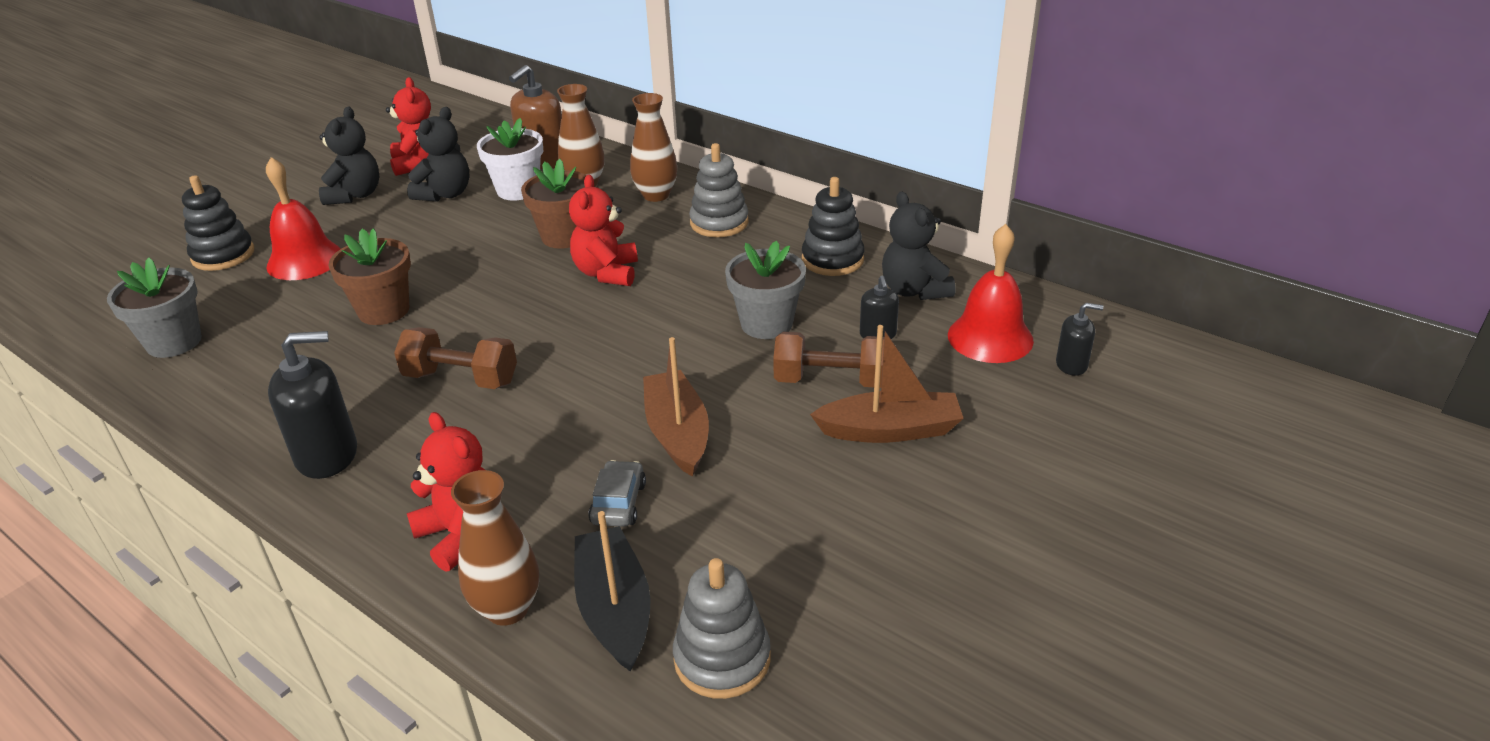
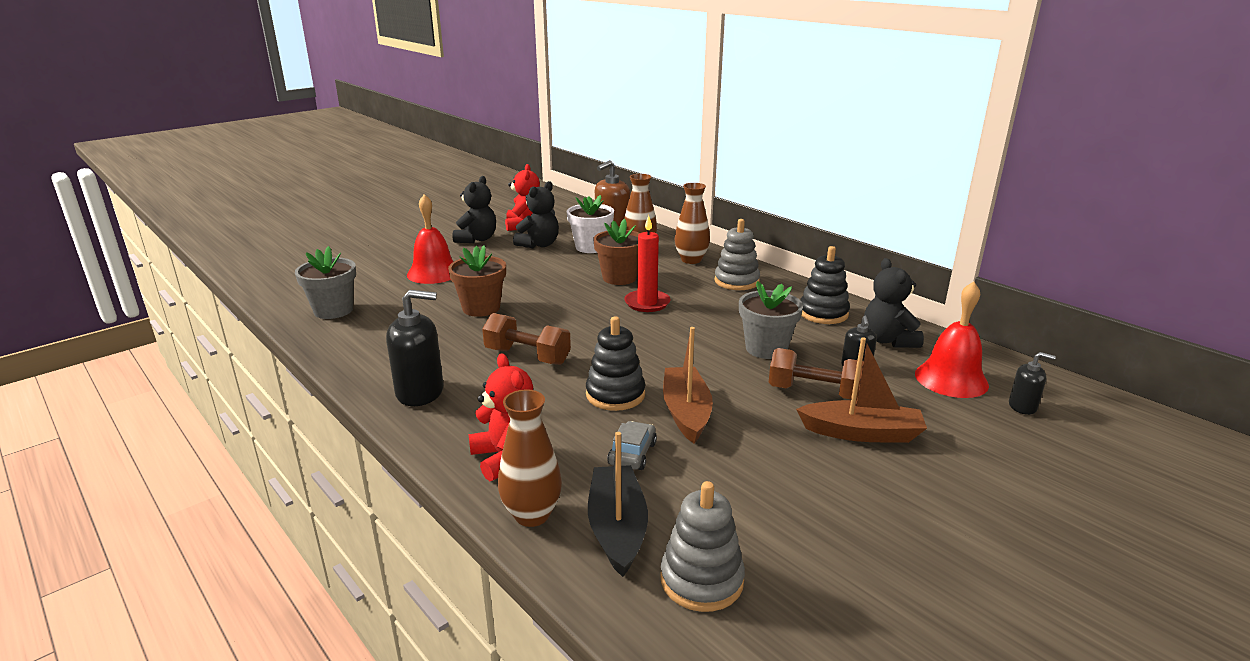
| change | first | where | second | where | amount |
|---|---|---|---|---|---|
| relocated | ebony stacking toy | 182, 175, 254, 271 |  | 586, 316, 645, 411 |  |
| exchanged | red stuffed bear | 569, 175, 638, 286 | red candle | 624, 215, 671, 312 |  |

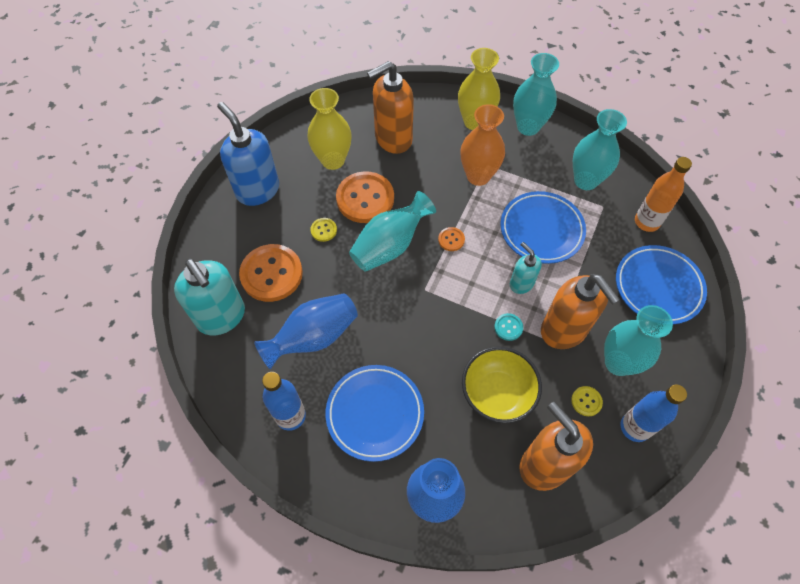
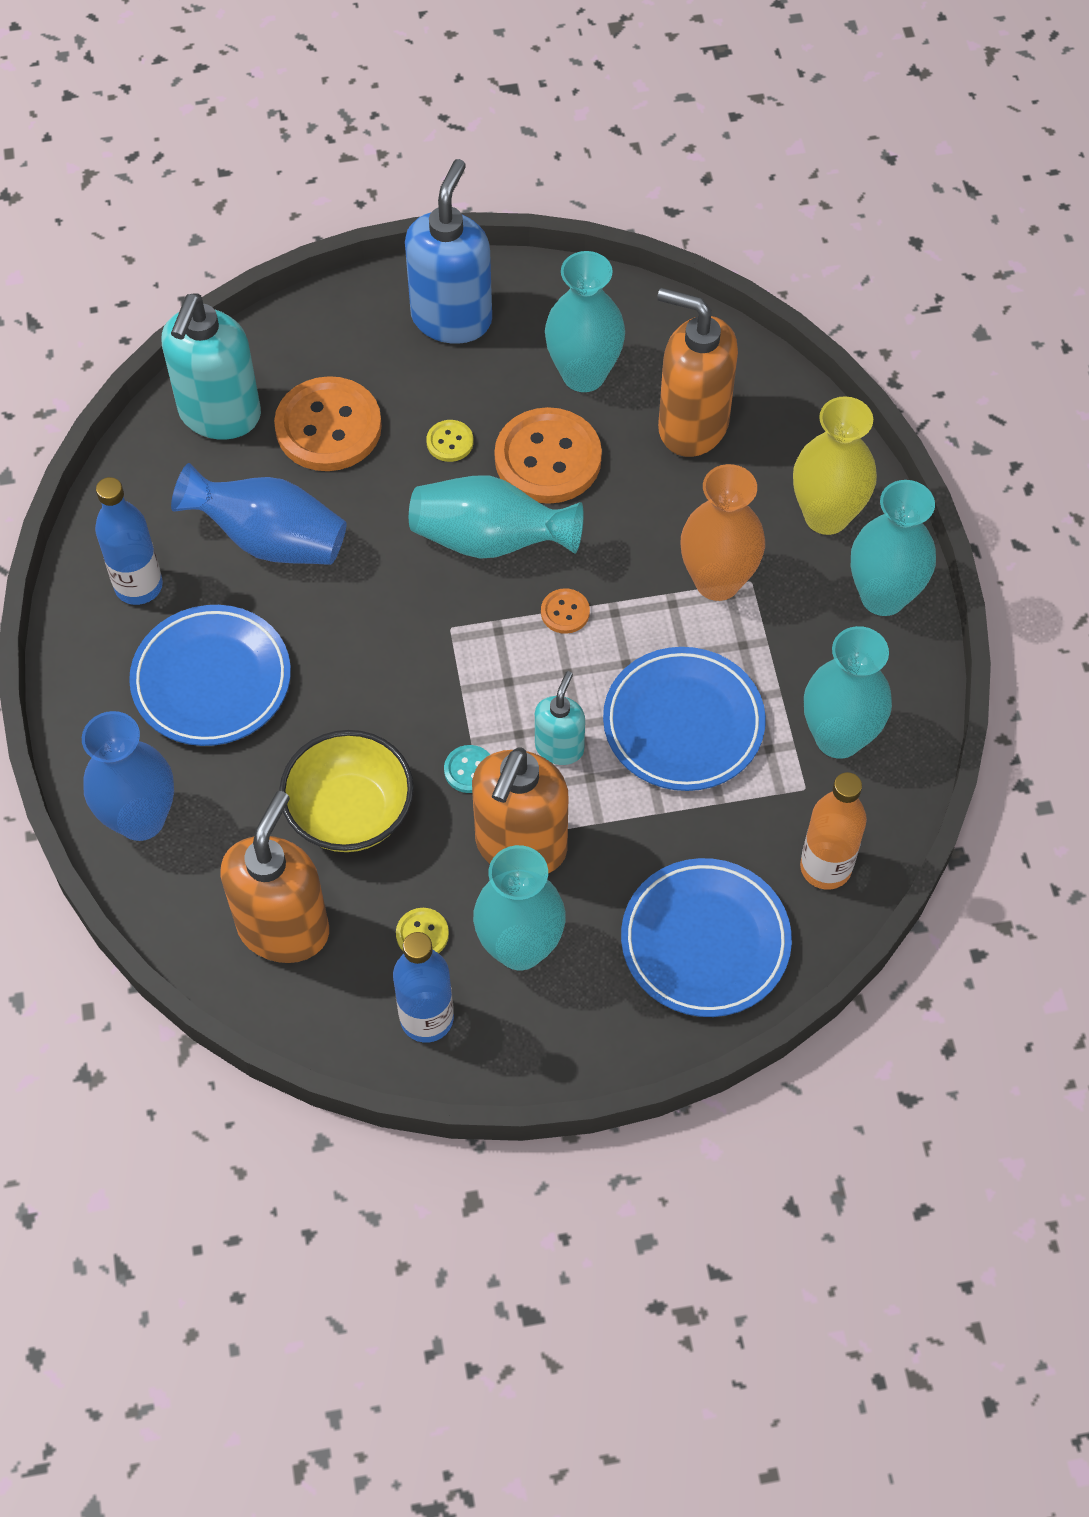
| change | first | where | second | where | amount |
|---|---|---|---|---|---|
| colour | golden vase | 307, 88, 352, 170 | teal vase | 545, 251, 625, 392 |  |

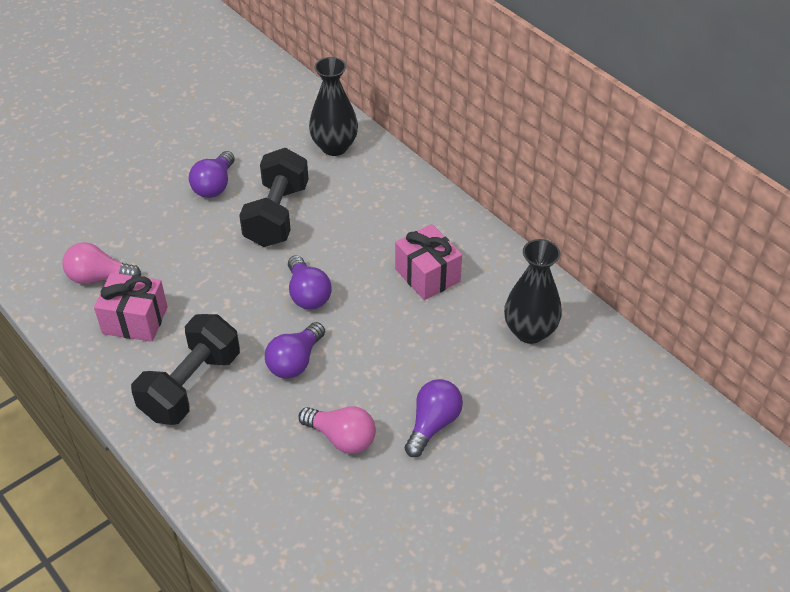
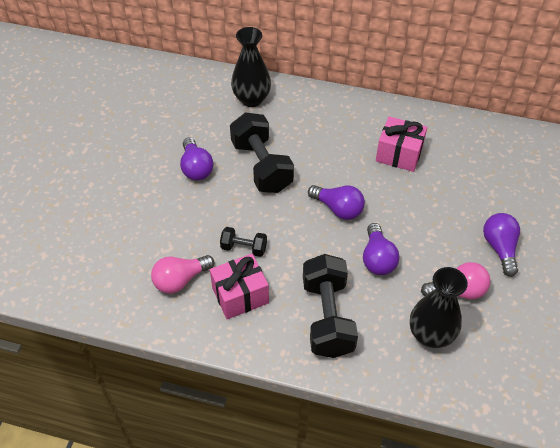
| change | first | where | second | where | amount |
|---|---|---|---|---|---|
| relocated | ebony vase | 504, 239, 562, 344 |  | 410, 267, 468, 348 |  |
| appeared |  |  | ebony free weight | 220, 227, 267, 257 |  |

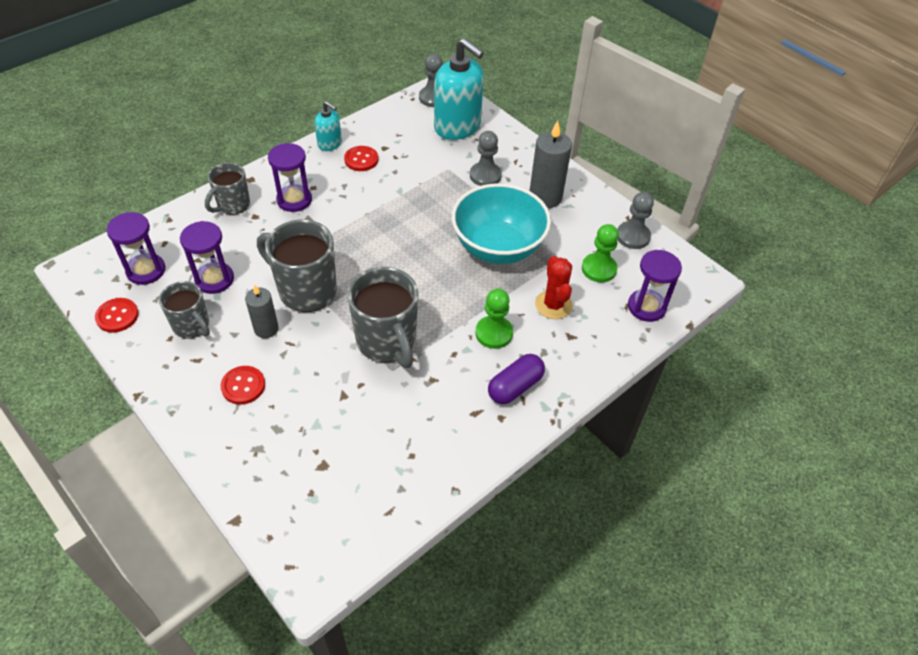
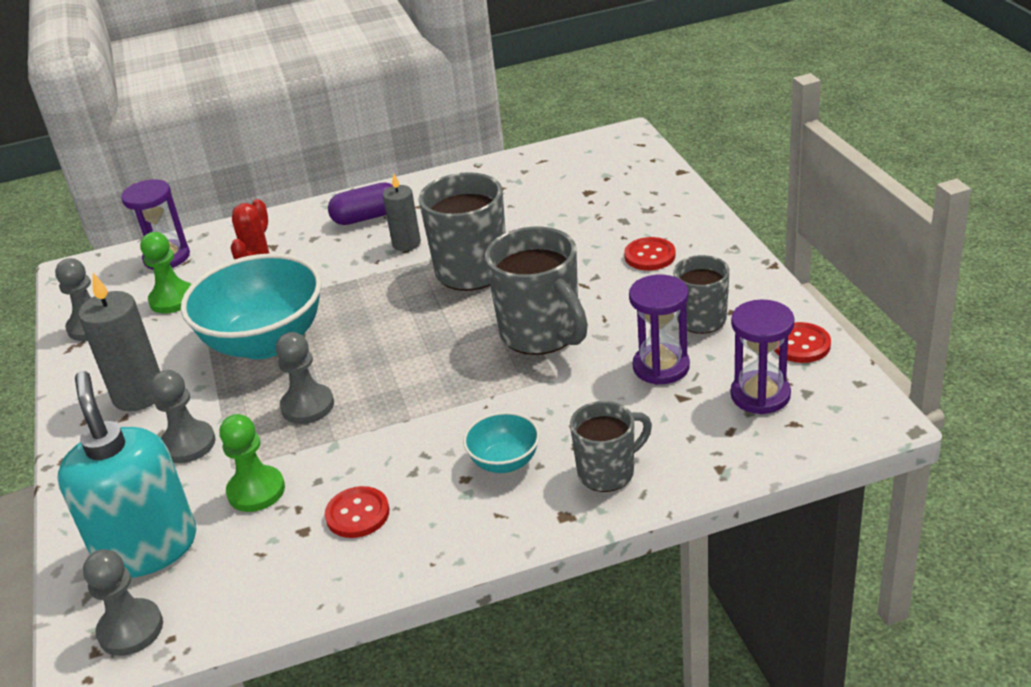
| change | first | where | second | where | amount |
|---|---|---|---|---|---|
| missing | teal soap dispenser | 314, 101, 342, 151 |  |  |  |
| exchanged | royal purple sand timer | 268, 143, 312, 212 | teal serving bowl | 463, 412, 540, 473 |  |
| relocated | grey candle | 245, 285, 279, 338 |  | 383, 174, 421, 251 |  |
| relocated | emerald chess pawn | 475, 289, 513, 349 |  | 219, 414, 285, 512 |  |
| appeared |  |  | grey chess pawn | 276, 332, 334, 424 |  |

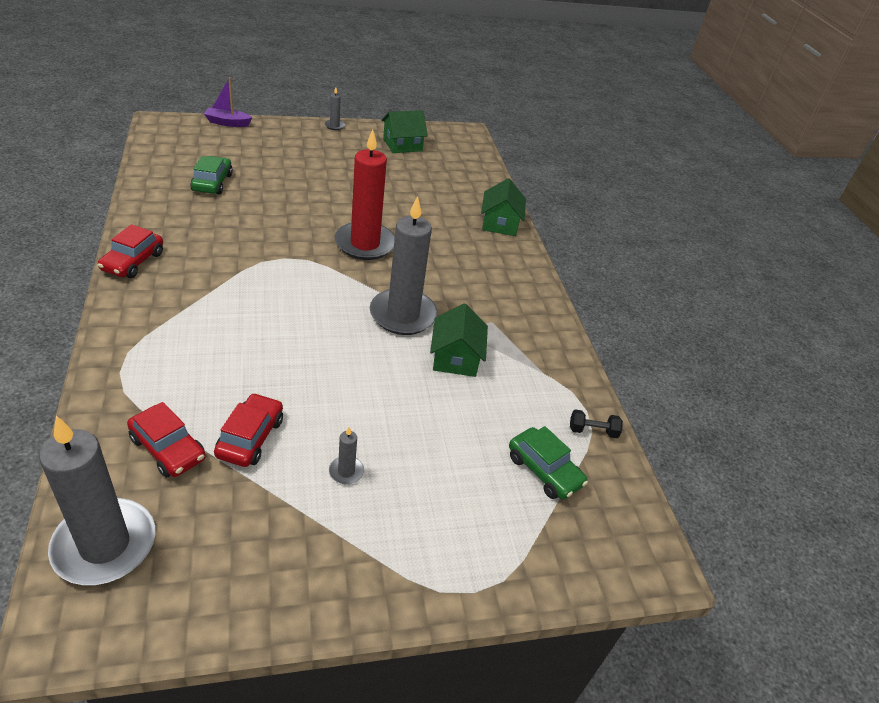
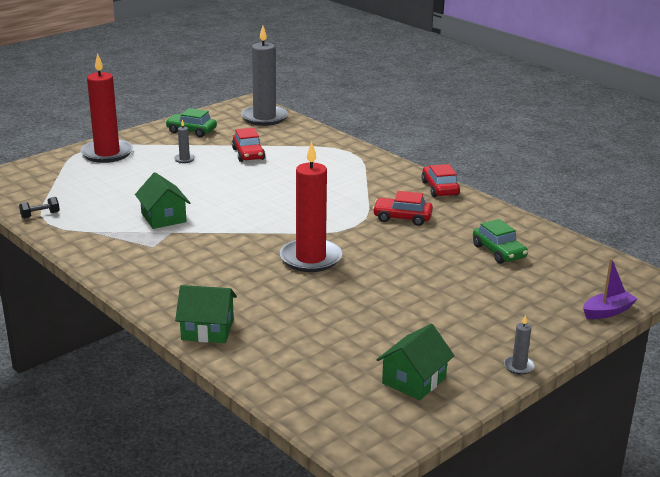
| change | first | where | second | where | amount |
|---|---|---|---|---|---|
| spun | emerald cottage | 481, 178, 526, 236 |  | 175, 285, 237, 343 | 60 degrees counterclockwise |
| missing | grey candle | 370, 196, 438, 335 |  |  |  |
| relocated | red automobile | 127, 402, 206, 478 |  | 373, 191, 433, 226 |  |
| relocated | emerald automobile | 509, 426, 588, 500 |  | 165, 108, 217, 137 |  |
| appeared |  |  | red candle | 80, 53, 133, 163 |  |

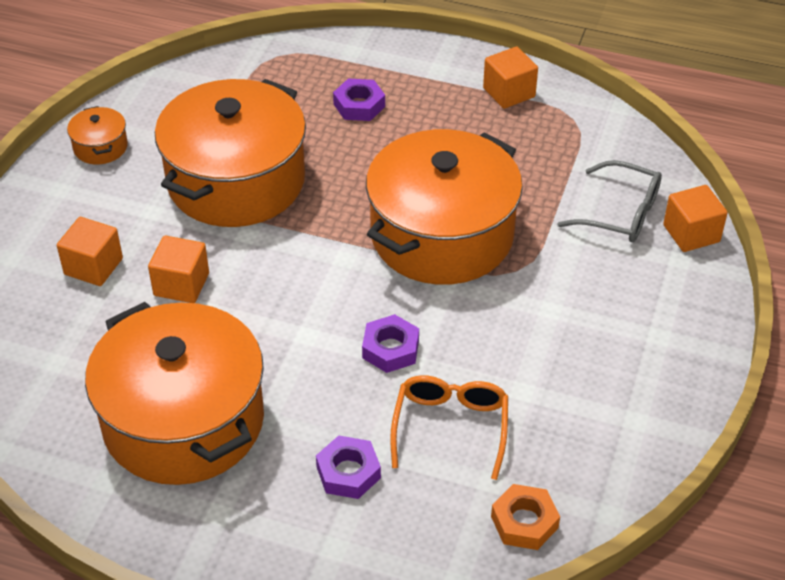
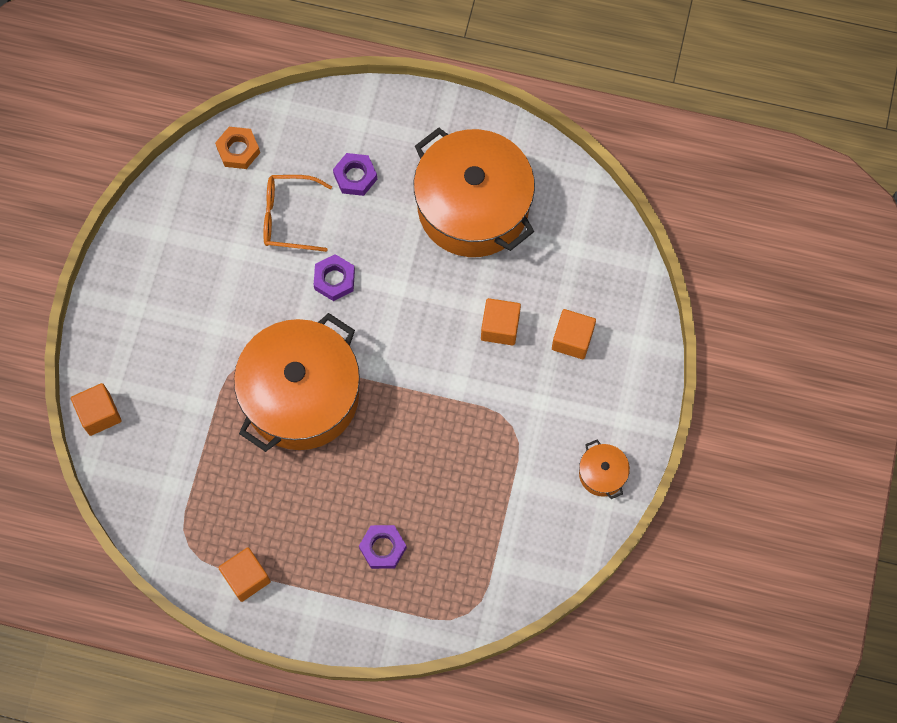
| change | first | where | second | where | amount |
|---|---|---|---|---|---|
| missing | bright orange stockpot | 155, 79, 306, 227 |  |  |  |
| missing | grey glasses | 557, 160, 662, 242 |  |  |  |
| spun | bright orange glasses | 390, 375, 508, 480 |  | 263, 175, 332, 252 | 90 degrees clockwise |

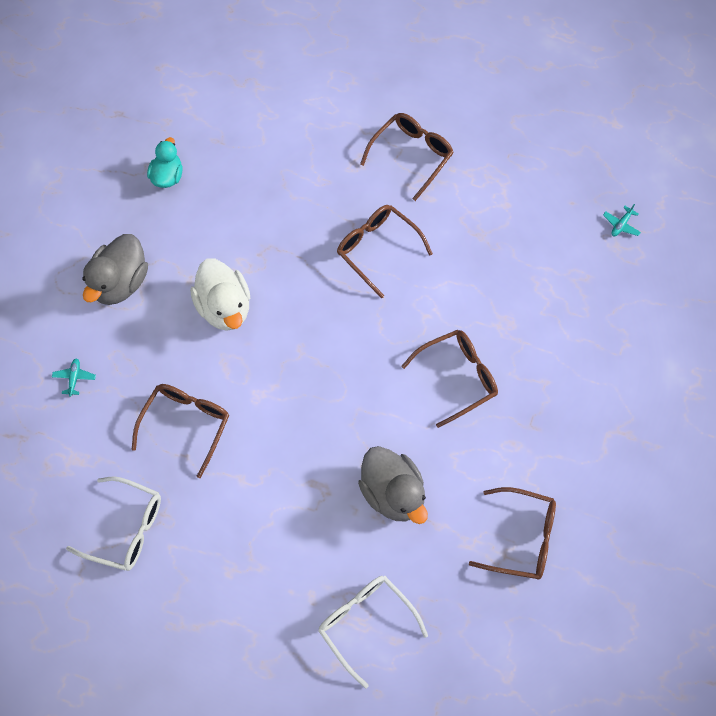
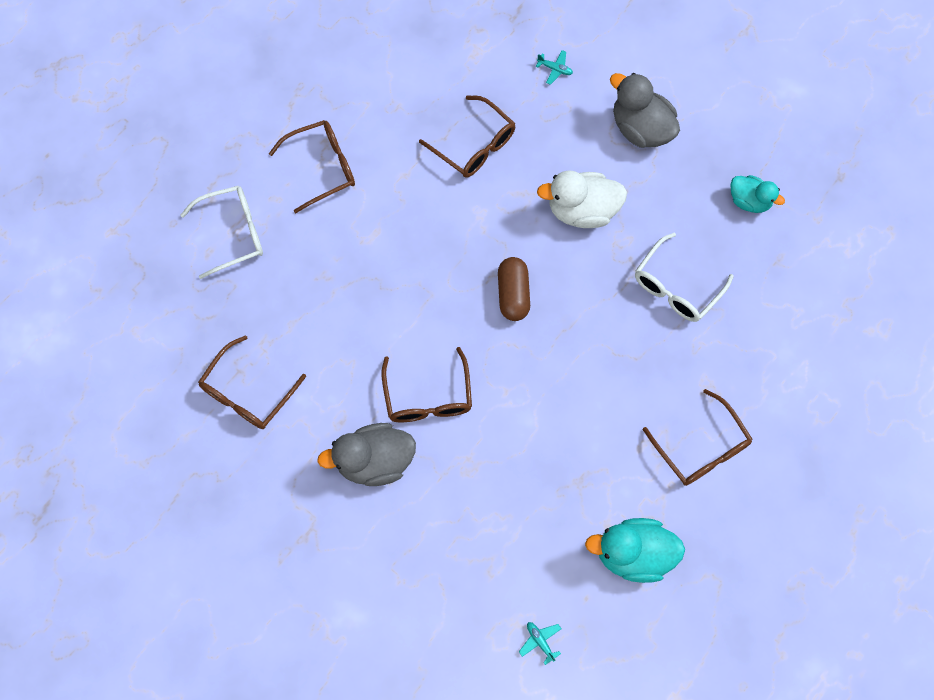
| change | first | where | second | where | amount |
|---|---|---|---|---|---|
| relocated | dark brown glasses | 337, 205, 433, 298 |  | 269, 120, 355, 213 |  |
| relocated | grey rubber duck | 358, 446, 428, 524 |  | 317, 423, 416, 486 |  |
| relocated | snow-white glasses | 66, 476, 161, 571 |  | 635, 233, 733, 322 |  |
| appeared |  |  | dark brown pill | 498, 257, 530, 321 |  |
| appeared |  |  | teal rubber duck | 585, 518, 685, 583 |  |

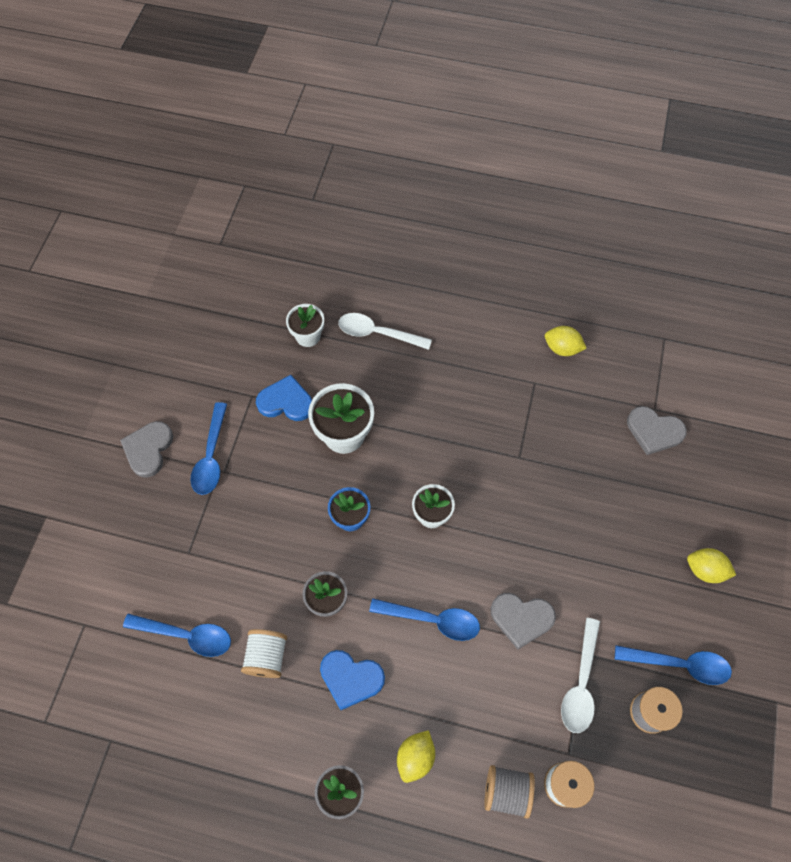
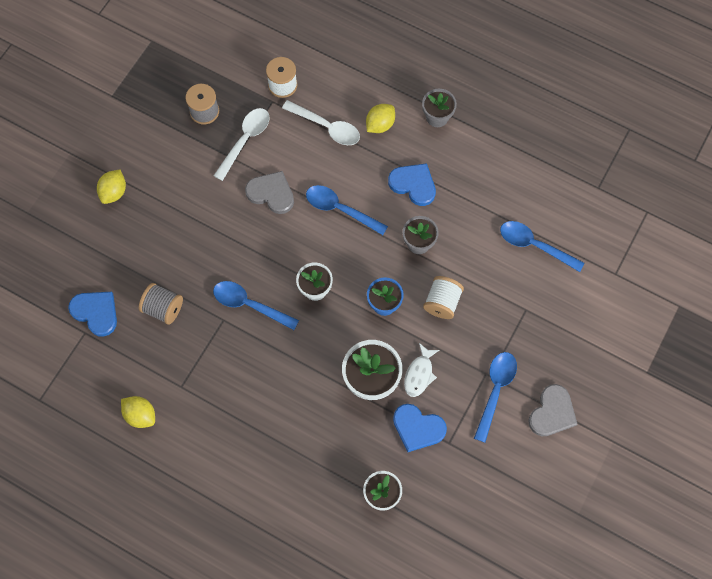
| change | first | where | second | where | amount |
|---|---|---|---|---|---|
| relocated | snow-white tablespoon | 338, 313, 432, 350 |  | 282, 100, 360, 145 |  |
| colour | grey heart | 627, 406, 687, 455 | royal blue heart | 68, 292, 117, 337 |  |
| spun | golden citrus fruit | 687, 548, 736, 583 |  | 97, 169, 126, 204 | 75 degrees clockwise |
| relocated | snow-white spool | 241, 629, 287, 678 |  | 423, 276, 464, 319 |  |
| relocated | royal blue tablespoon | 615, 645, 732, 685 |  | 213, 281, 299, 330 |  |
| relocated | grey spool | 484, 765, 535, 819 |  | 139, 283, 183, 325 |  |
| appeared |  |  | snow-white fish | 404, 343, 440, 397 |  |

